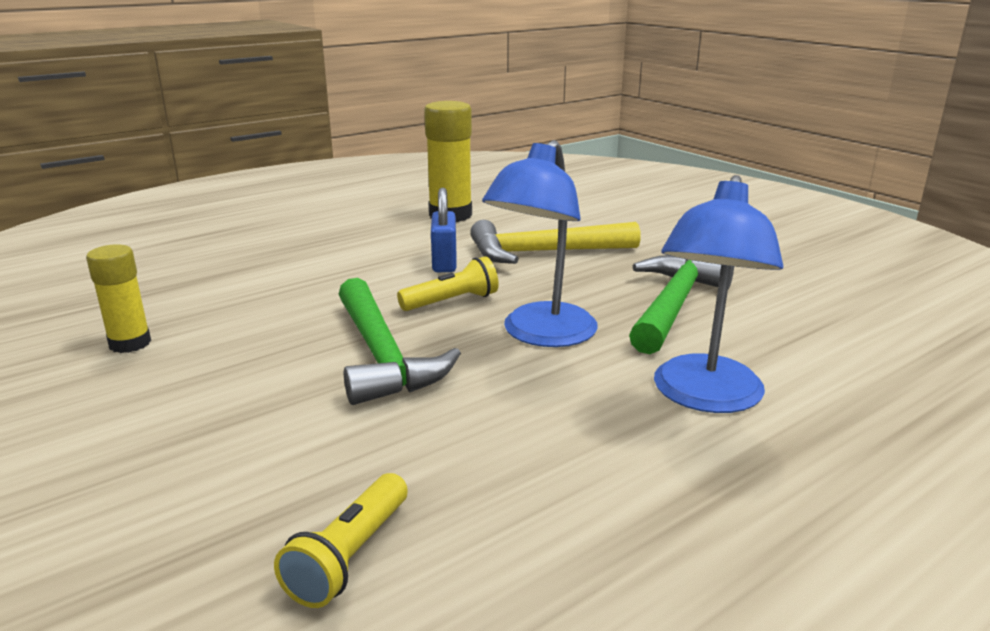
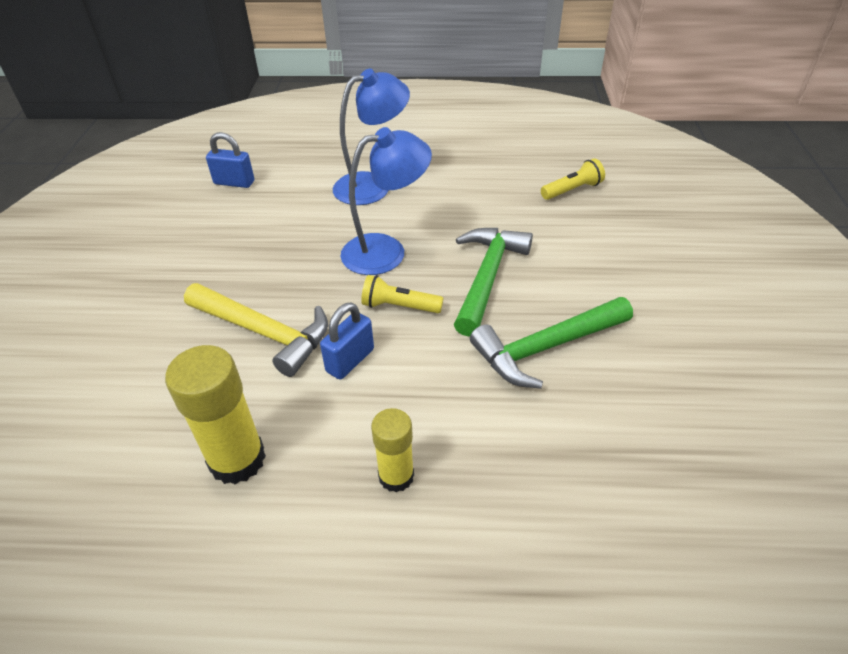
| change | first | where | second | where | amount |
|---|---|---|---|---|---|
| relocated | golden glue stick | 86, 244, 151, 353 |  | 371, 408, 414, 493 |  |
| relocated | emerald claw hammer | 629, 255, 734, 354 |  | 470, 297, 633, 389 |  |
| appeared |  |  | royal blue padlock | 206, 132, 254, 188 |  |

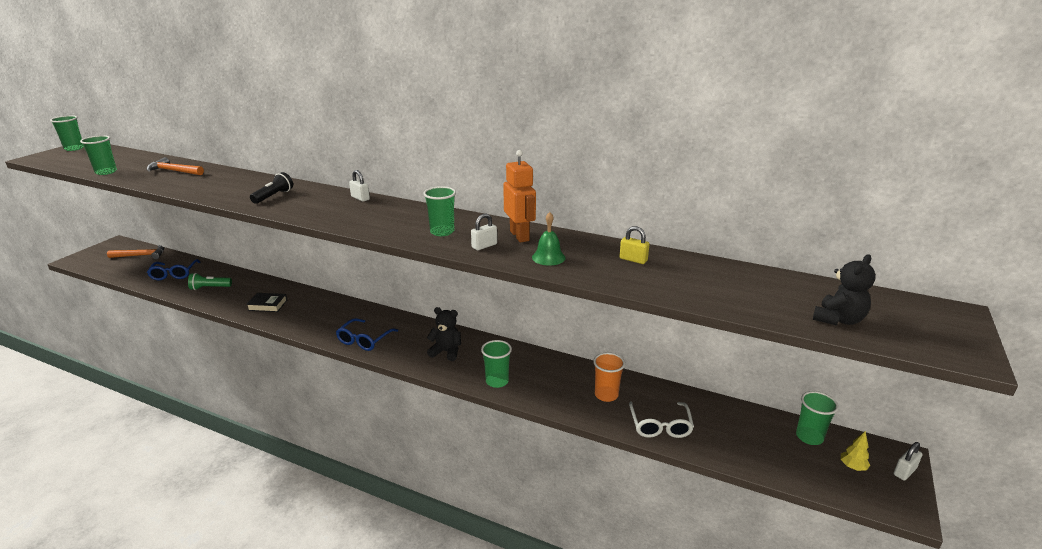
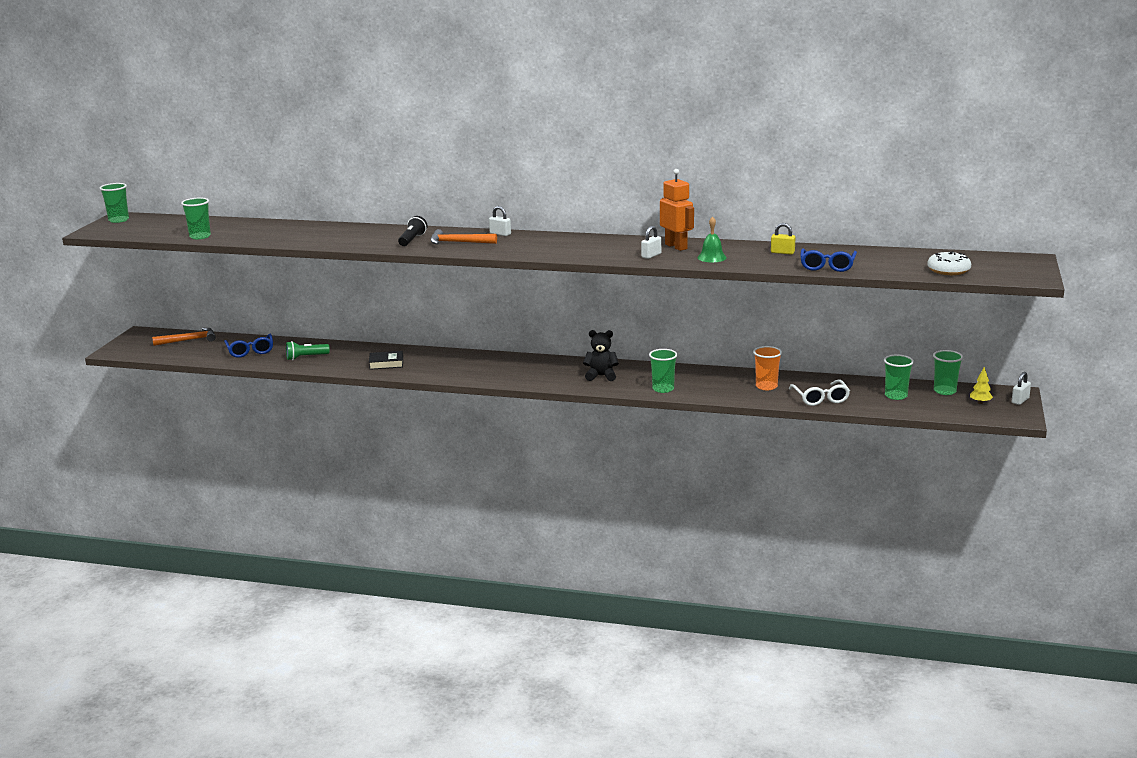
| change | first | where | second | where | amount |
|---|---|---|---|---|---|
| relocated | bright orange claw hammer | 147, 157, 204, 175 |  | 430, 229, 497, 244 |  |
| relocated | emerald beaker | 423, 186, 456, 236 |  | 884, 355, 914, 400 |  |
| exchanged | ebony stuffed bear | 813, 254, 876, 326 | snow-white donut | 927, 251, 971, 275 |  |
| relocated | royal blue glasses | 336, 318, 398, 351 |  | 800, 248, 857, 272 |  |

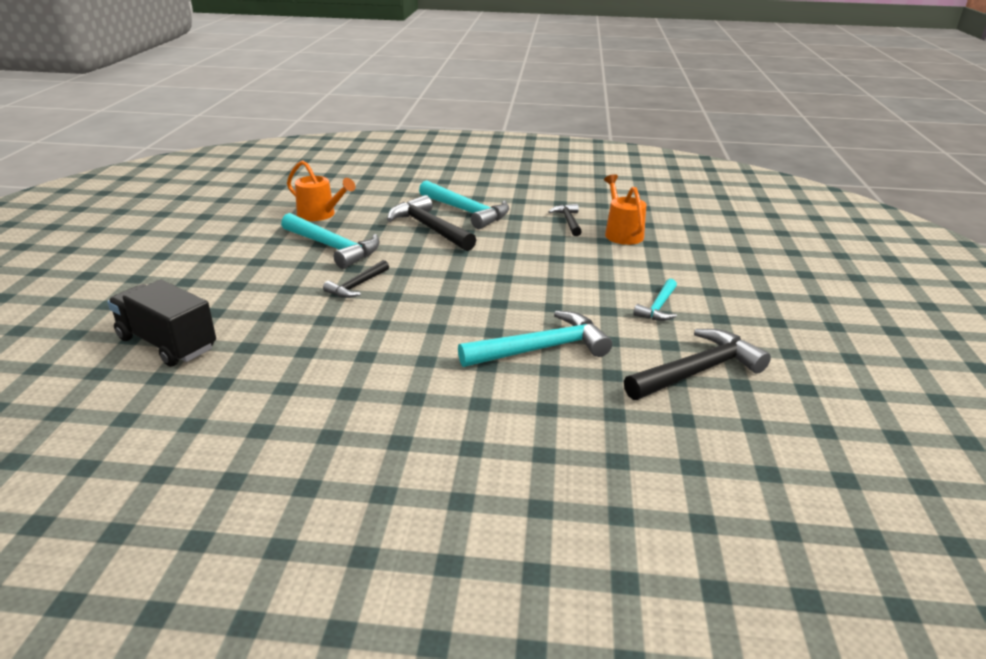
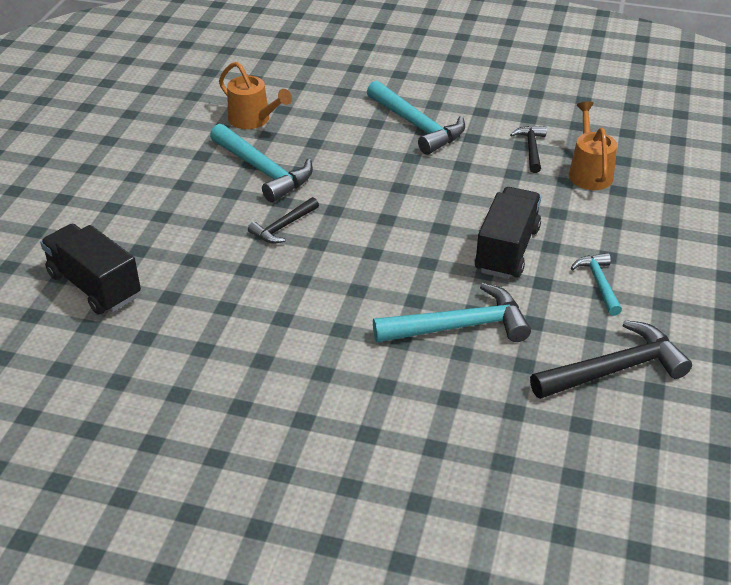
| change | first | where | second | where | amount |
|---|---|---|---|---|---|
| missing | ebony claw hammer | 387, 195, 476, 251 |  |  |  |
| spun | teal claw hammer | 633, 279, 677, 321 |  | 571, 253, 622, 316 | 135 degrees clockwise |
| appeared |  |  | ebony lorry | 475, 187, 541, 279 |  |

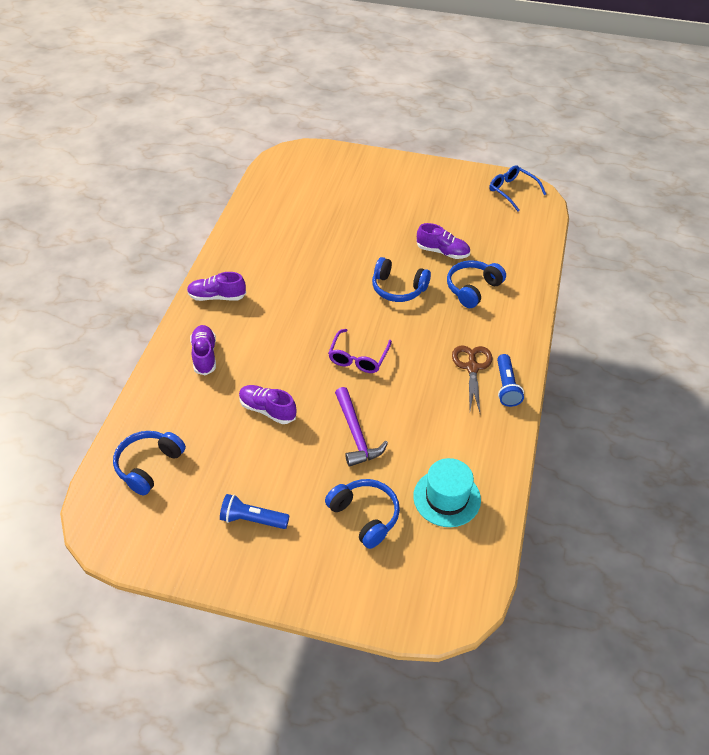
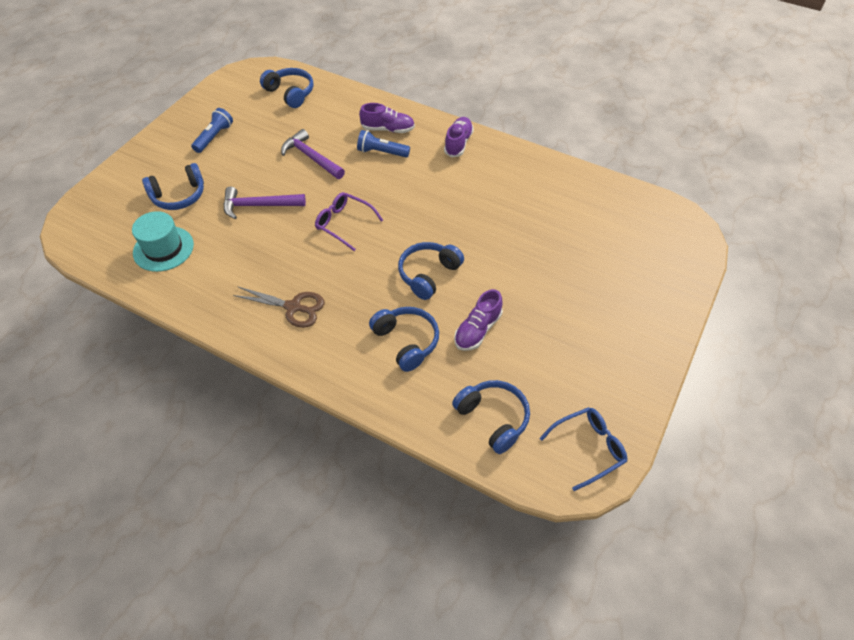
| change | first | where | second | where | amount |
|---|---|---|---|---|---|
| relocated | royal blue pocket torch | 497, 354, 524, 407 |  | 357, 130, 410, 157 |  |
| exchanged | royal purple sneaker | 239, 385, 296, 424 | royal purple claw hammer | 281, 129, 345, 179 |  |
| appeared |  |  | royal blue headset | 452, 380, 530, 454 |  |

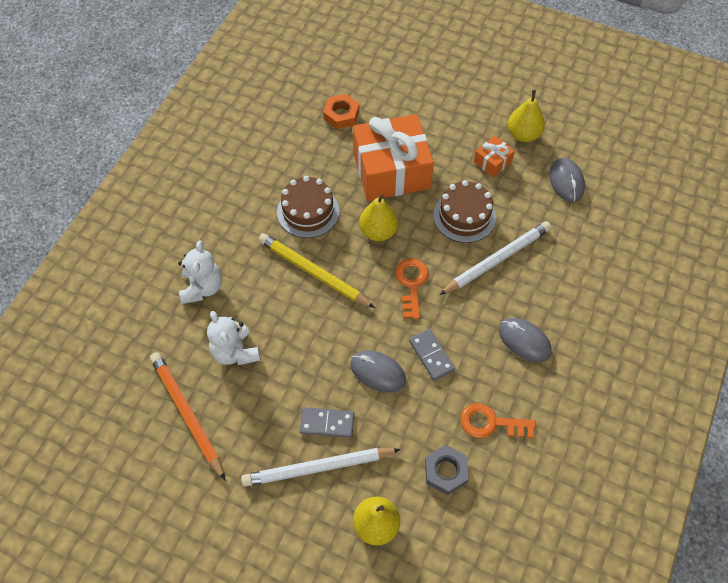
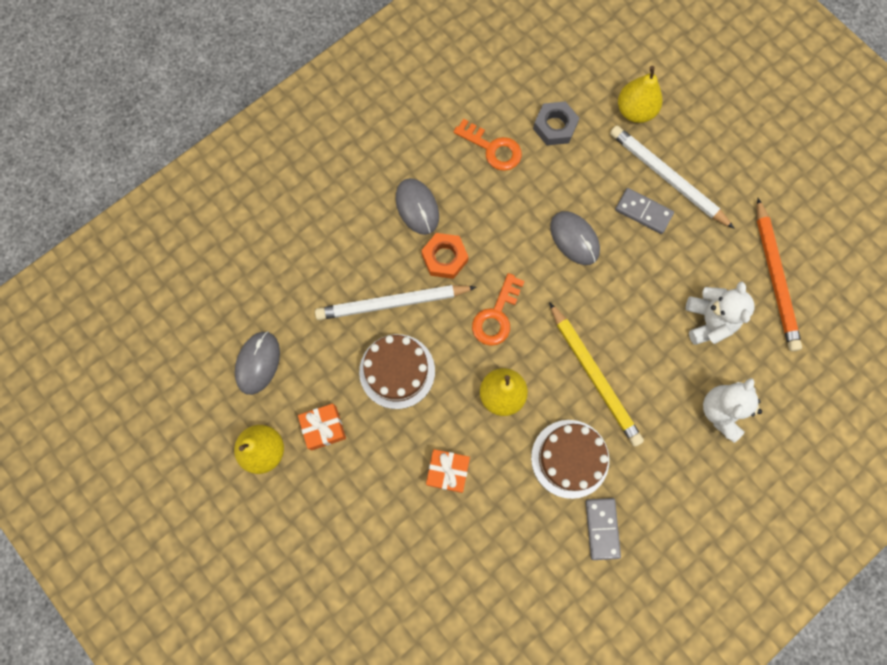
| change | first | where | second | where | amount |
|---|---|---|---|---|---|
| relocated | bright orange nut | 323, 94, 359, 129 |  | 422, 233, 468, 279 |  |
| size | bright orange gift | 353, 114, 434, 201 |  | 426, 449, 470, 493 | x0.44 |
| relocated | grey domino piece | 409, 329, 455, 381 |  | 586, 498, 621, 560 |  |
| spun | snow-white wooden pencil | 241, 448, 401, 487 |  | 610, 125, 735, 229 | 150 degrees counterclockwise |

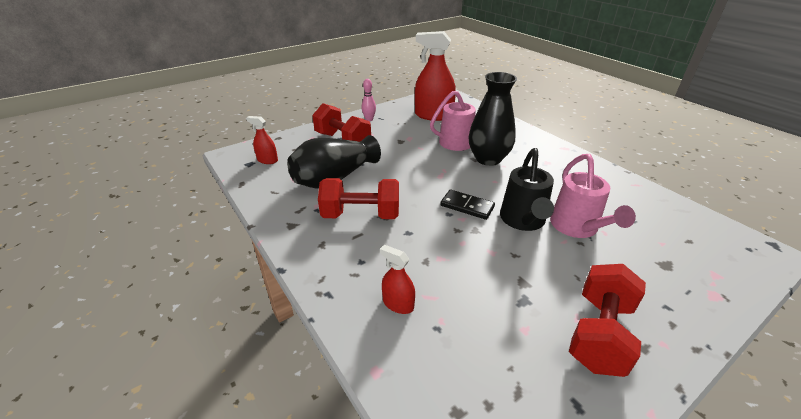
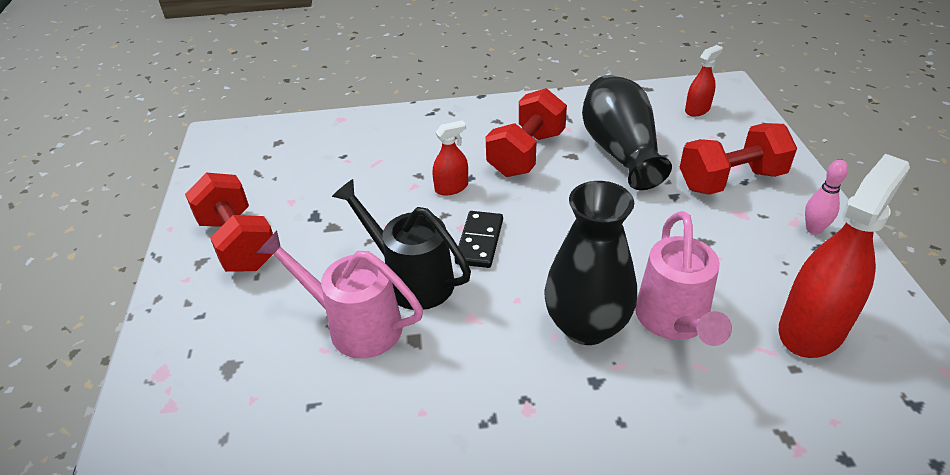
| change | first | where | second | where | amount |
|---|---|---|---|---|---|
| spun | ebony domino piece | 440, 190, 495, 220 |  | 455, 211, 503, 268 | 45 degrees counterclockwise |
| relocated | red sprayer | 380, 245, 415, 314 |  | 432, 120, 468, 196 |  |

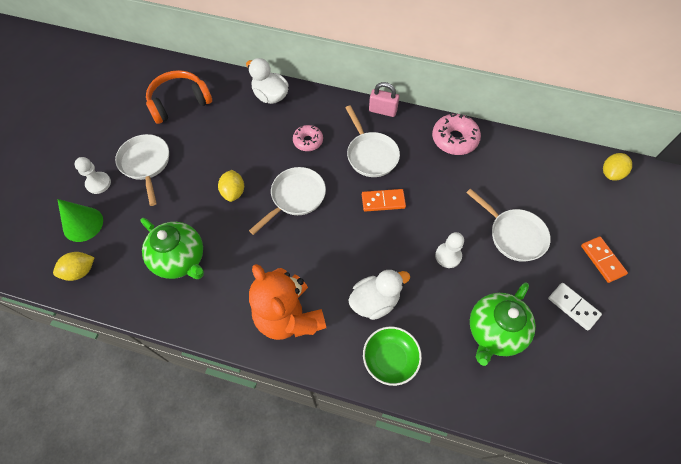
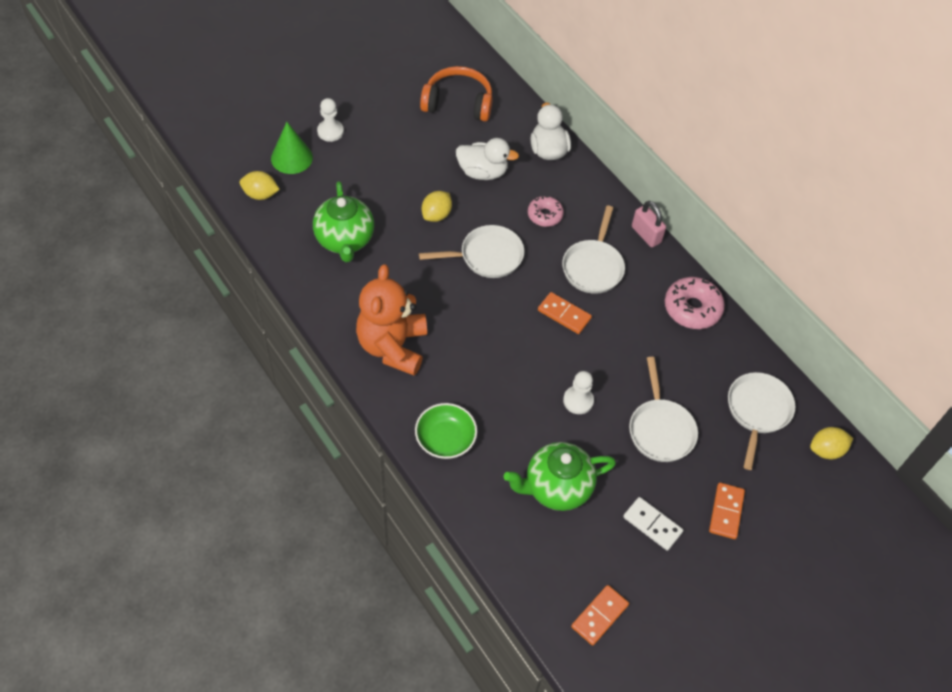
| change | first | where | second | where | amount |
|---|---|---|---|---|---|
| relocated | snow-white pan | 115, 134, 169, 206 |  | 728, 372, 796, 470 |  |
| relocated | snow-white rubber duck | 348, 269, 410, 320 |  | 456, 138, 519, 180 |  |
| spun | snow-white domino piece | 548, 283, 602, 331 |  | 623, 497, 683, 551 | 45 degrees counterclockwise |
| appeared |  |  | bright orange domino piece | 571, 585, 629, 645 |  |

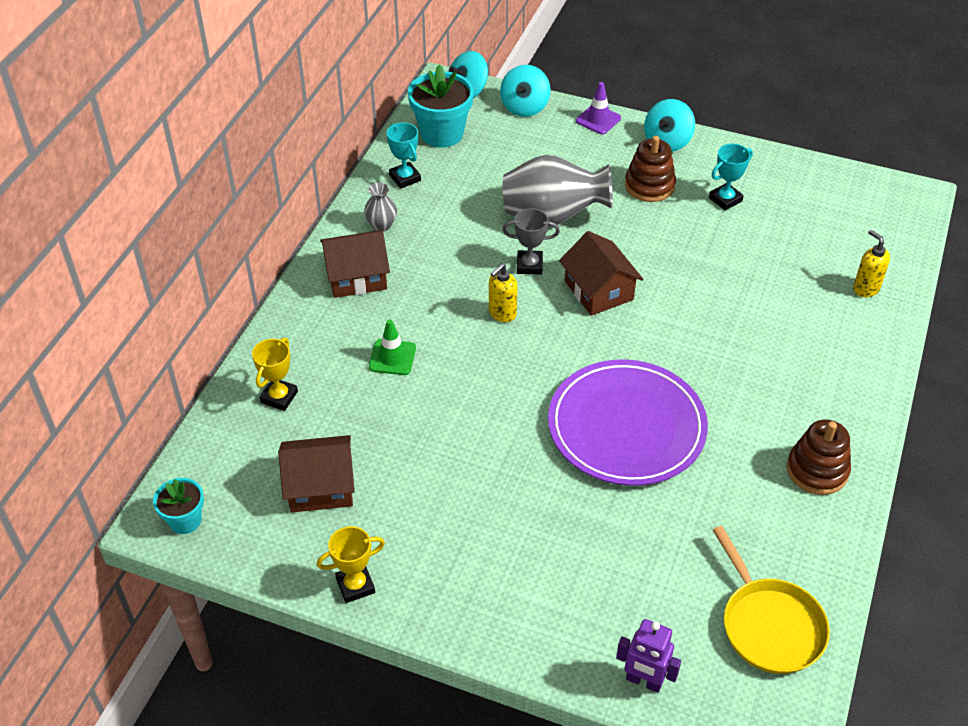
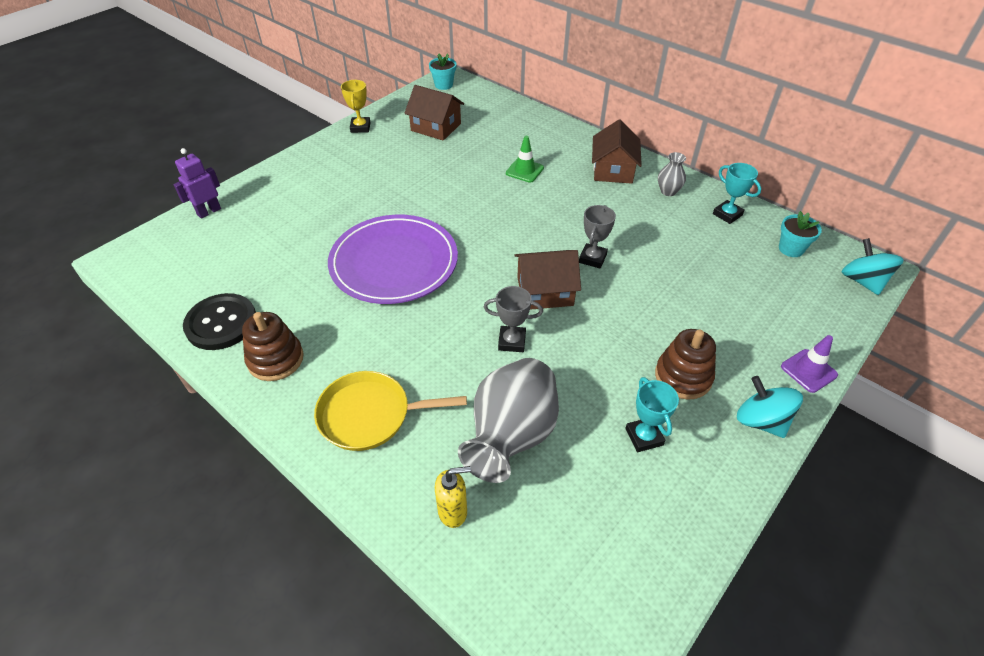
| change | first | where | second | where | amount |
|---|---|---|---|---|---|
| size | teal flower pot | 408, 64, 474, 148 |  | 779, 211, 822, 257 | x0.58 |
| missing | teal toy top | 500, 65, 551, 117 |  |  |  |
| spun | teal award cup | 387, 122, 421, 189 |  | 713, 163, 761, 224 | 60 degrees clockwise |
| relocated | grey vase | 503, 155, 613, 227 |  | 458, 358, 559, 483 |  |
| missing | golden soap dispenser | 489, 264, 518, 322 |  |  |  |
| missing | golden award cup | 252, 338, 298, 411 |  |  |  |
| spun | dark brown cottage | 278, 435, 355, 513 |  | 404, 85, 464, 141 | 75 degrees counterclockwise |
| relocated | golden pan | 713, 526, 830, 674 |  | 314, 371, 467, 451 |  |
| appeared |  |  | grey award cup | 484, 286, 543, 352 |  |
| appeared |  |  | ebony shirt button | 183, 293, 256, 350 |  |

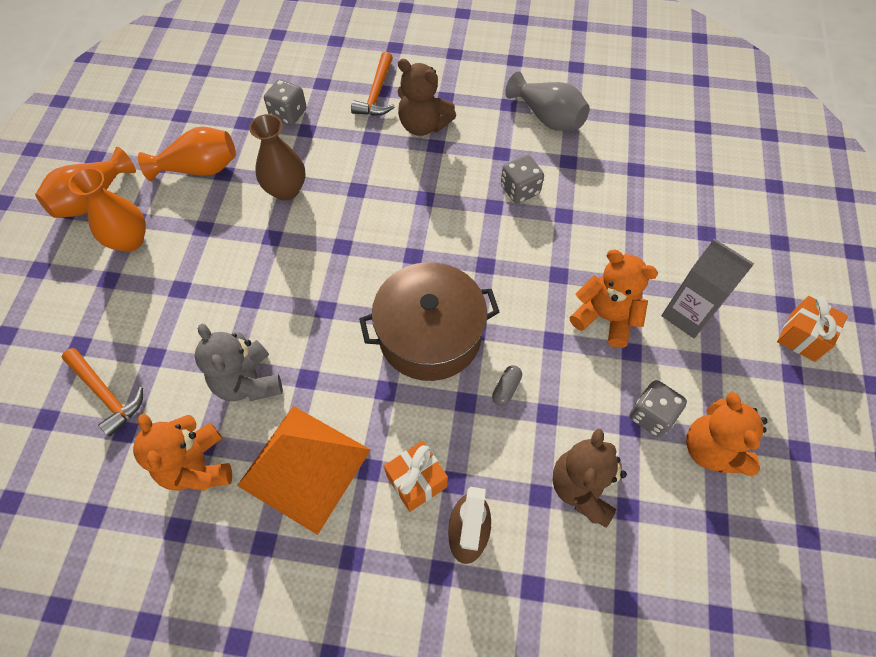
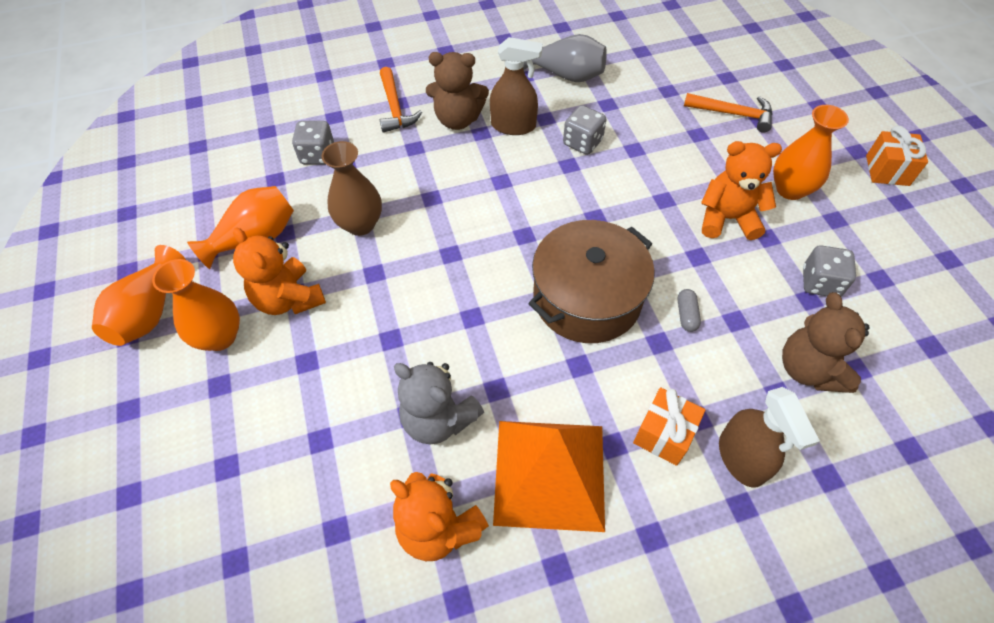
| change | first | where | second | where | amount |
|---|---|---|---|---|---|
| exchanged | grey juice carton | 661, 238, 754, 338 | bright orange vase | 773, 105, 849, 200 |  |
| relocated | bright orange claw hammer | 61, 348, 143, 437 |  | 684, 93, 772, 133 |  |
| relocated | bright orange stuffed bear | 686, 392, 768, 477 |  | 233, 228, 326, 315 |  |
| appeared |  |  | dark brown sprayer | 490, 37, 543, 135 |  |

